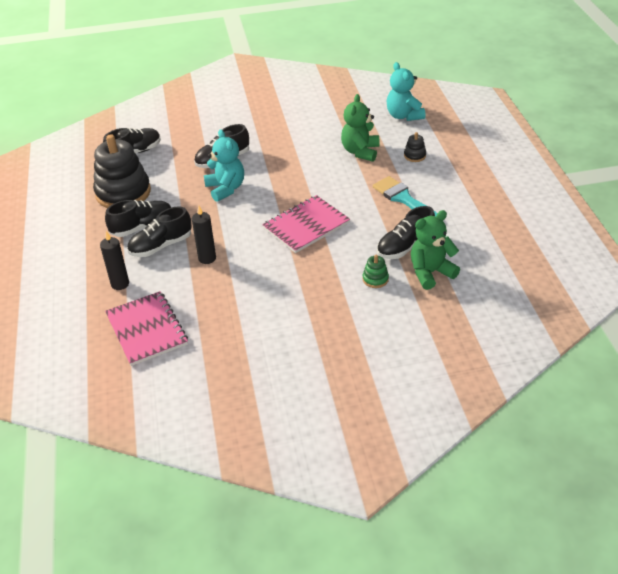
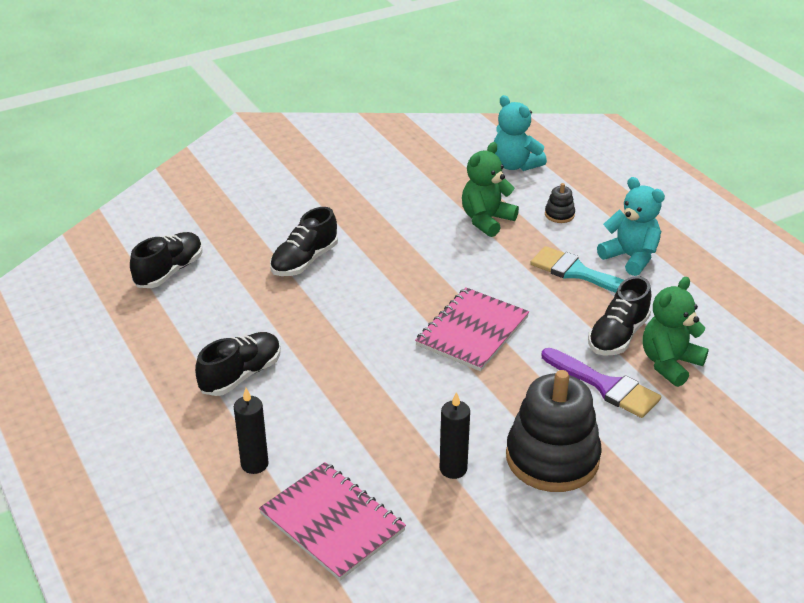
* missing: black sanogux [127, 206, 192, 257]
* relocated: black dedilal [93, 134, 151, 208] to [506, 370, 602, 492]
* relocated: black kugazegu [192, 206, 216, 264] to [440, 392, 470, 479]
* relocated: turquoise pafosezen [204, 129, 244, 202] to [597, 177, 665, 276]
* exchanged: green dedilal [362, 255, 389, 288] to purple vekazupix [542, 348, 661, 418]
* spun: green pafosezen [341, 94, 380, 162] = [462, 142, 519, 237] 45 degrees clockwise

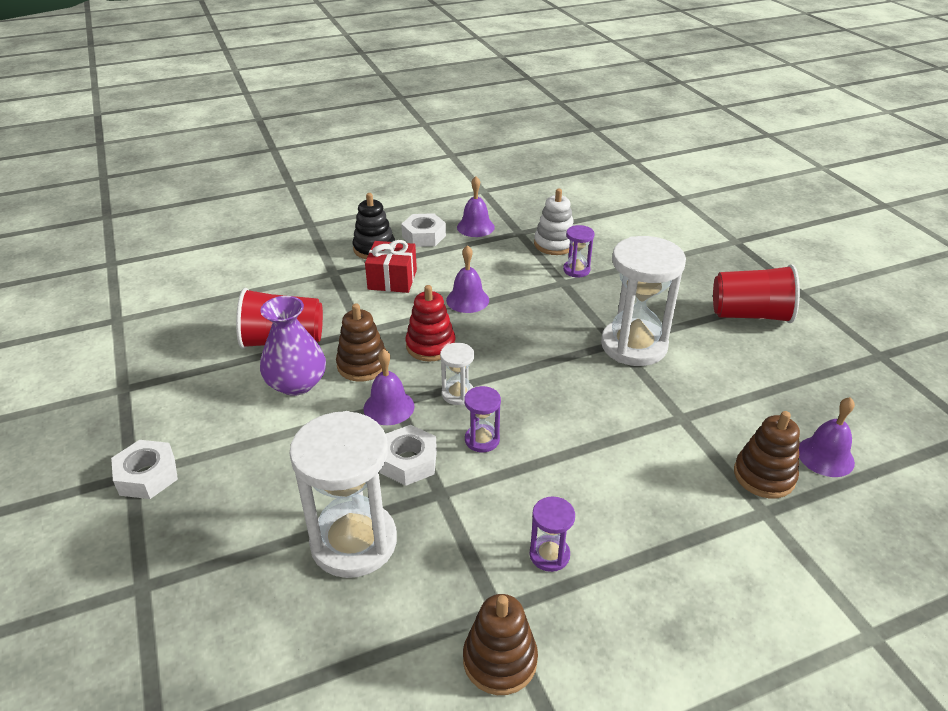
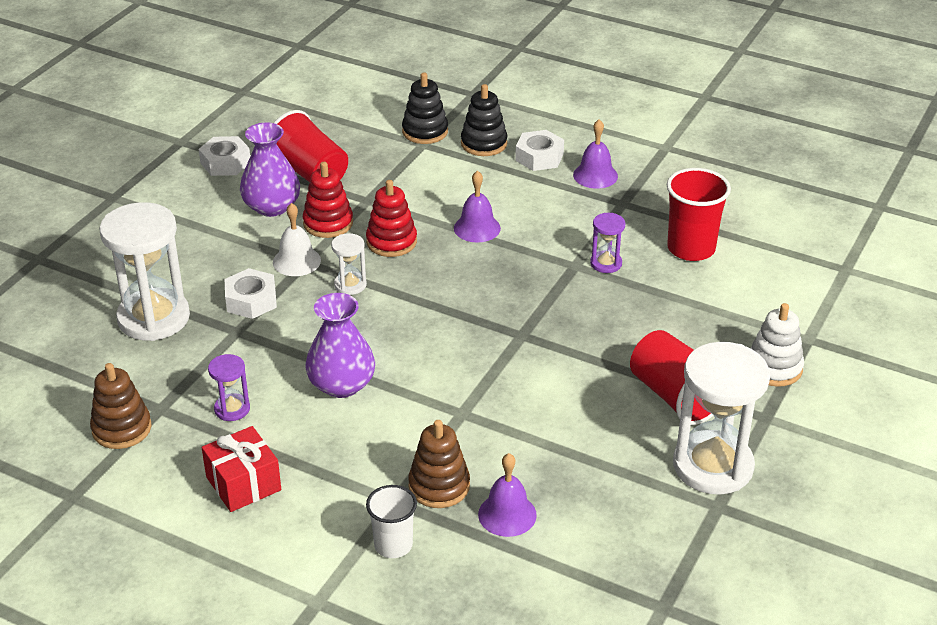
* missing: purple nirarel [464, 386, 501, 452]
* appeared: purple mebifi [305, 293, 375, 398]
* appeared: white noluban [366, 485, 417, 558]
* appeared: black dedilal [402, 72, 448, 144]
* appeared: red noluban [667, 168, 731, 261]
* relocated: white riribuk [111, 440, 178, 499] to [199, 136, 250, 176]
* relocated: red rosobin [365, 240, 417, 293] to [201, 426, 281, 512]
* relocated: white dedilal [534, 189, 574, 255] to [751, 303, 804, 387]
* relocated: white nirarel [601, 236, 686, 366] to [673, 342, 770, 495]
* colour: brown dedilal [336, 303, 386, 382] to red dedilal [303, 162, 353, 238]
* colour: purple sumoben [364, 349, 415, 425] to white sumoben [273, 203, 321, 276]

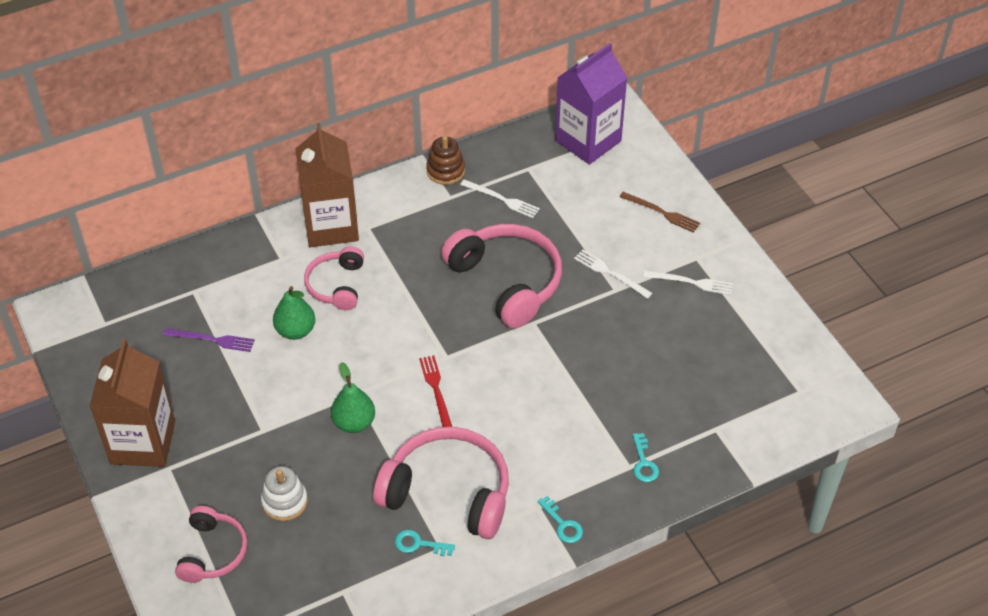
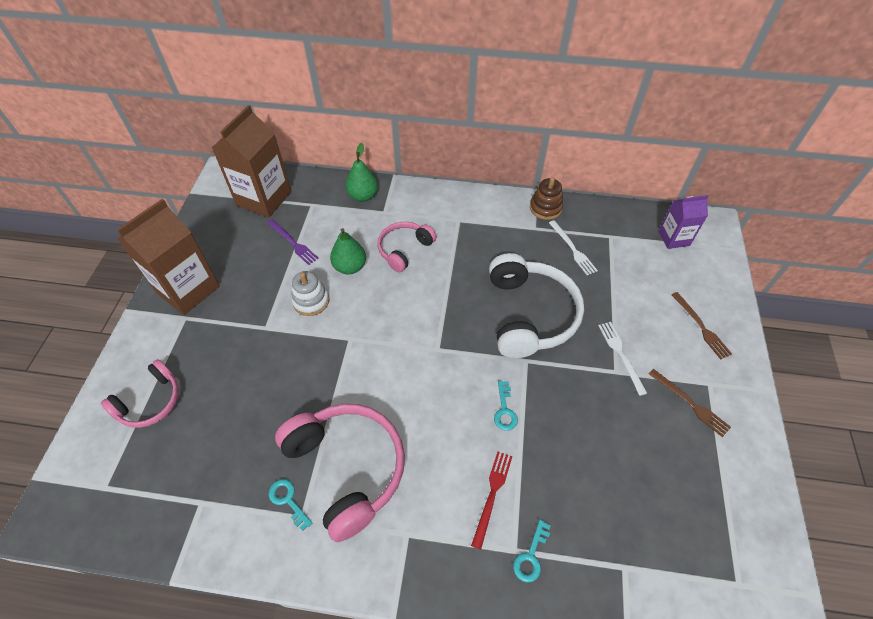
* relocated: white dedilal [261, 466, 308, 521] to [291, 271, 329, 316]
* relocated: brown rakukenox [295, 123, 359, 247] to [212, 105, 292, 218]
* relocated: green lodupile [331, 362, 375, 433] to [345, 143, 378, 202]
* relocated: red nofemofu [419, 355, 452, 427] to [471, 451, 513, 550]
* relocated: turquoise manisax [538, 496, 583, 543] to [494, 381, 518, 431]
* colour: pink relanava [441, 224, 562, 328] to white relanava [489, 253, 584, 358]
* colour: white nofemofu [643, 270, 733, 295] to brown nofemofu [649, 369, 731, 437]
* size: purple rakukenox [555, 43, 627, 165] = [658, 195, 709, 249] x0.57

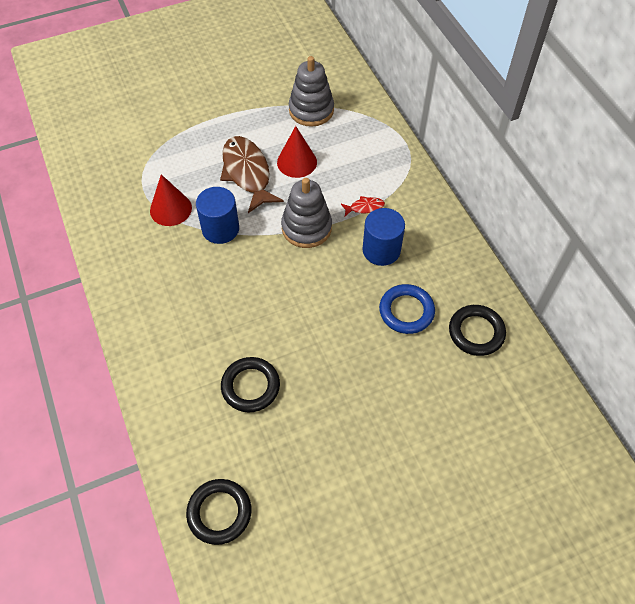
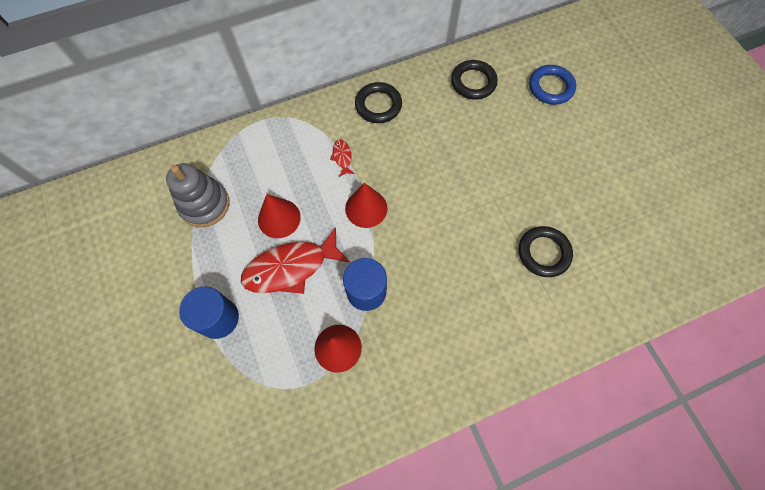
* relocated: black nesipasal [186, 479, 251, 545] to [355, 82, 402, 123]
* relocated: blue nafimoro [362, 208, 405, 266] to [179, 286, 239, 339]
* relocated: blue nesipasal [379, 284, 435, 334] to [529, 65, 576, 105]
* exchanged: grey dedilal [281, 178, 332, 248] to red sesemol [345, 183, 388, 228]
* colour: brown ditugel [220, 136, 284, 213] to red ditugel [241, 228, 350, 294]

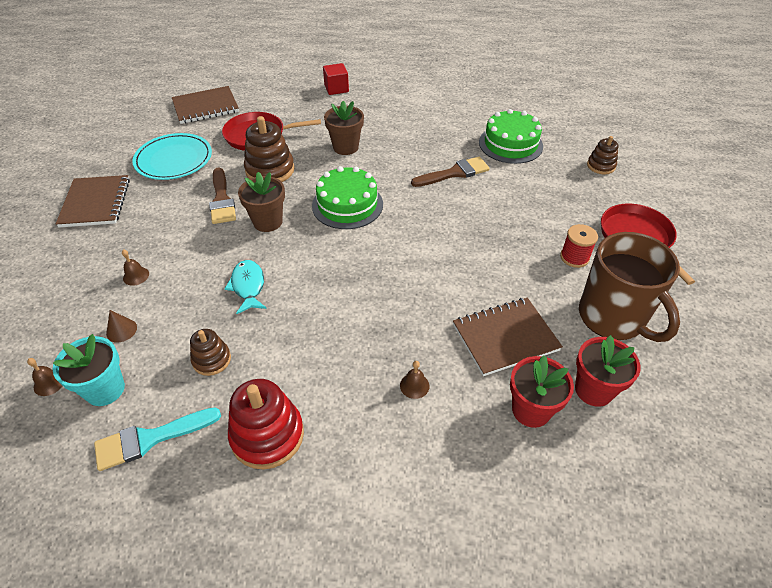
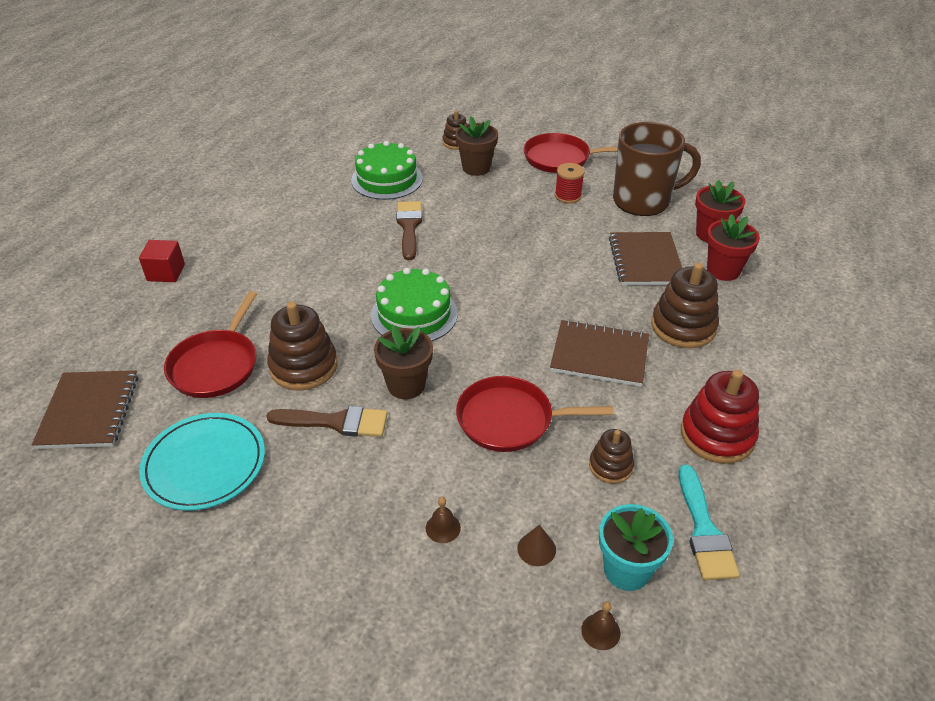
* relocated: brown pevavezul [56, 175, 130, 227] to [550, 320, 649, 387]
* relocated: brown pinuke [324, 101, 364, 155] to [455, 117, 498, 176]
* exchanged: turquoise ditugel [225, 260, 267, 314] to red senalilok [456, 376, 613, 452]
* exchanged: brown sumoben [400, 361, 429, 399] to brown dedilal [651, 263, 719, 348]

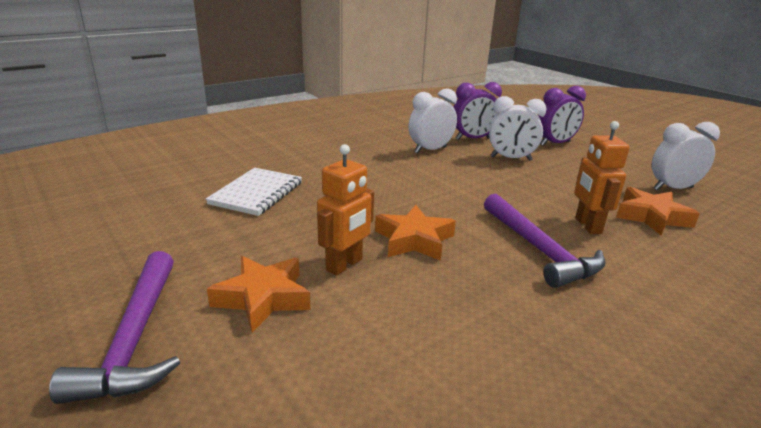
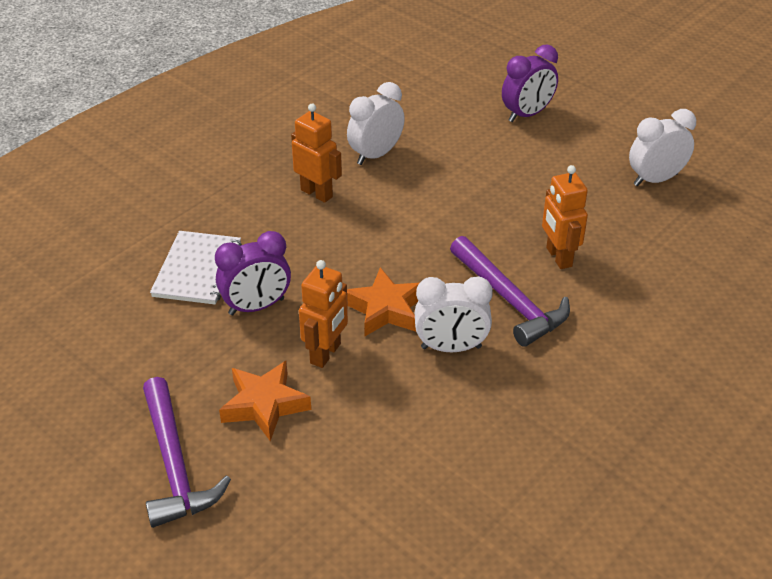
* missing: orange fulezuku [616, 187, 700, 235]
* appeared: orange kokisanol [291, 104, 342, 203]
* relocated: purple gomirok [454, 82, 502, 140] to [215, 231, 291, 315]
* relocated: white gomirok [489, 96, 547, 161] to [415, 276, 493, 352]

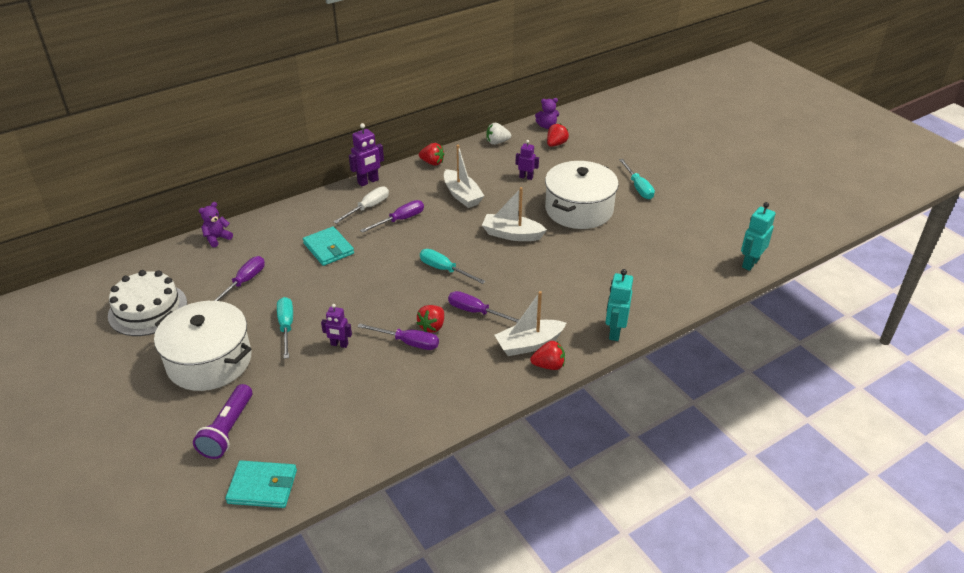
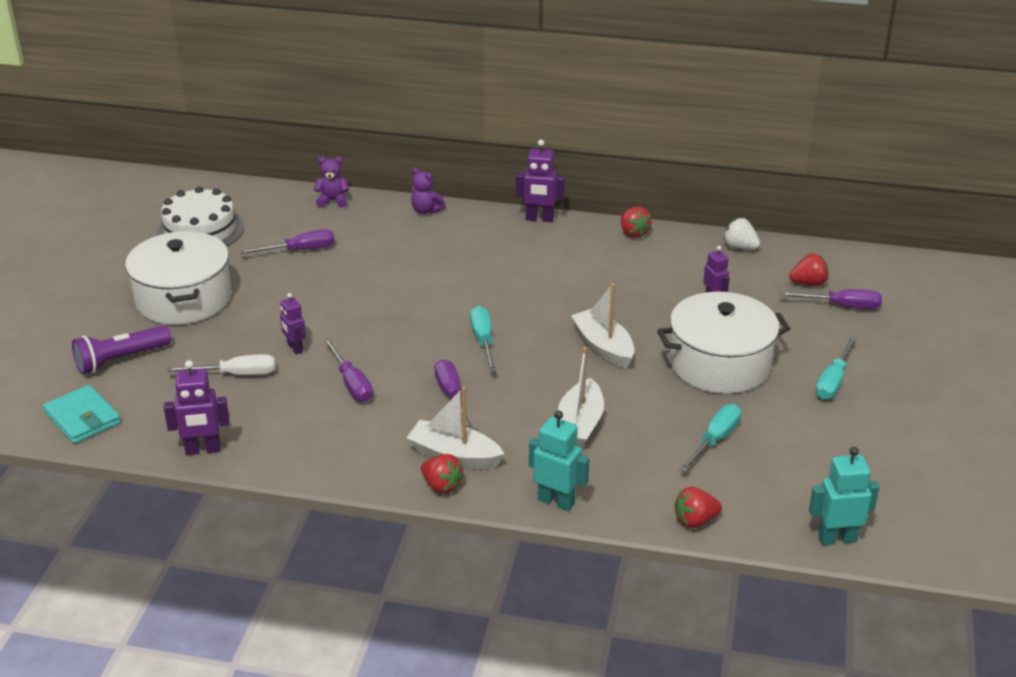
* missing: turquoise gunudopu [303, 227, 354, 266]
* appeared: purple kokisanol [164, 360, 229, 455]
* relocated: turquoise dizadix [277, 297, 293, 359] to [679, 404, 741, 472]
* relocated: white dizadix [334, 186, 389, 224] to [166, 354, 276, 375]
* relocated: purple dizadix [360, 200, 424, 233] to [779, 289, 882, 309]
* relocated: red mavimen [417, 305, 444, 333] to [674, 487, 722, 528]
* relocated: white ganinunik [444, 145, 484, 208] to [558, 347, 604, 448]
* relocated: purple pafosezen [535, 98, 559, 129] to [411, 168, 446, 214]
* spun: turquoise kokisanol [606, 269, 633, 341] = [529, 411, 590, 511] 60 degrees clockwise

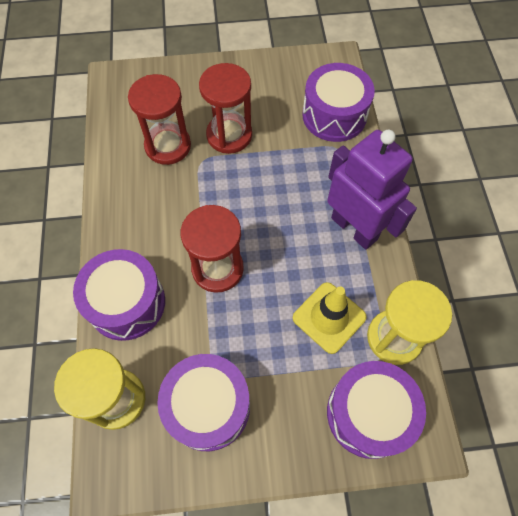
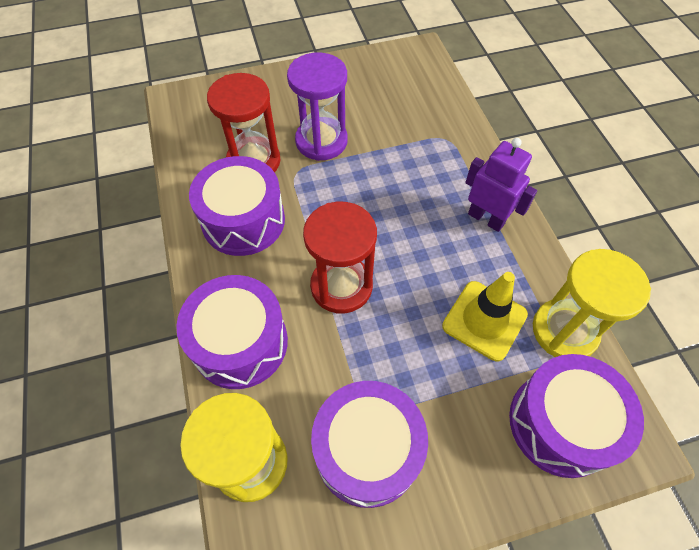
* relocated: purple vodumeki [302, 63, 375, 142] to [189, 156, 285, 256]
* colour: red nirarel [199, 63, 252, 154] to purple nirarel [287, 53, 348, 161]
* size: purple kokisanol [327, 130, 417, 250] = [465, 138, 537, 232] x0.64

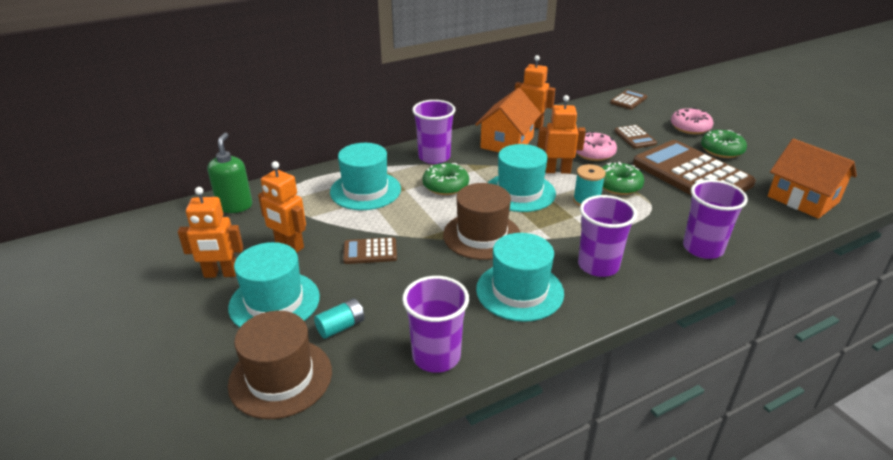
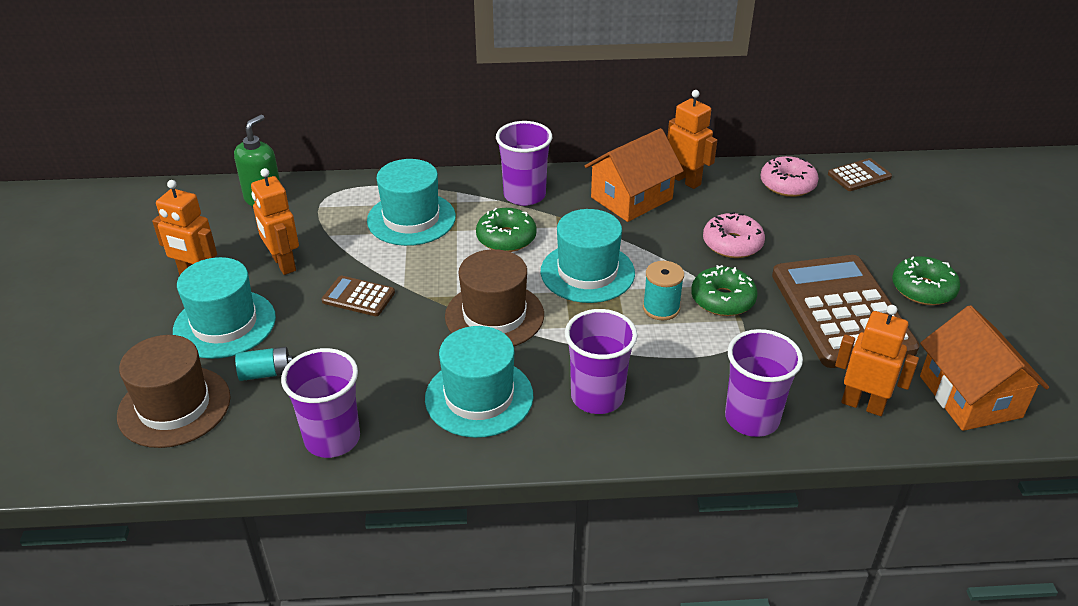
* missing: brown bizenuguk [614, 125, 657, 149]
* relocated: orange kokisanol [537, 95, 586, 174] to [835, 305, 919, 416]
* relocated: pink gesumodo [671, 108, 713, 134] to [761, 156, 819, 197]

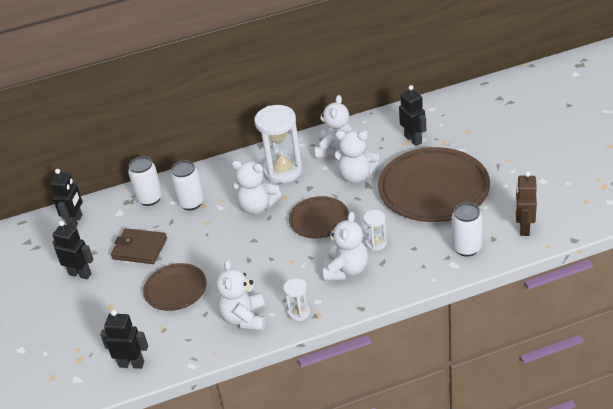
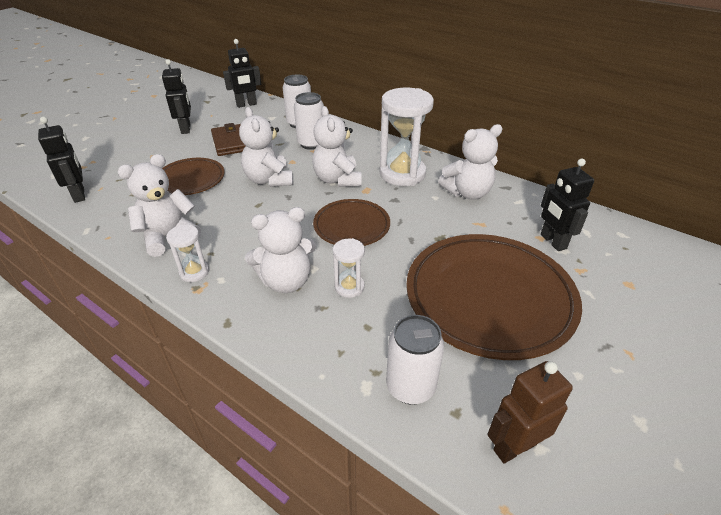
* relocated: white pafosezen [333, 131, 379, 184] to [239, 107, 293, 187]
* spun: black kokisanol [399, 85, 426, 146] = [541, 159, 594, 251] 135 degrees clockwise

